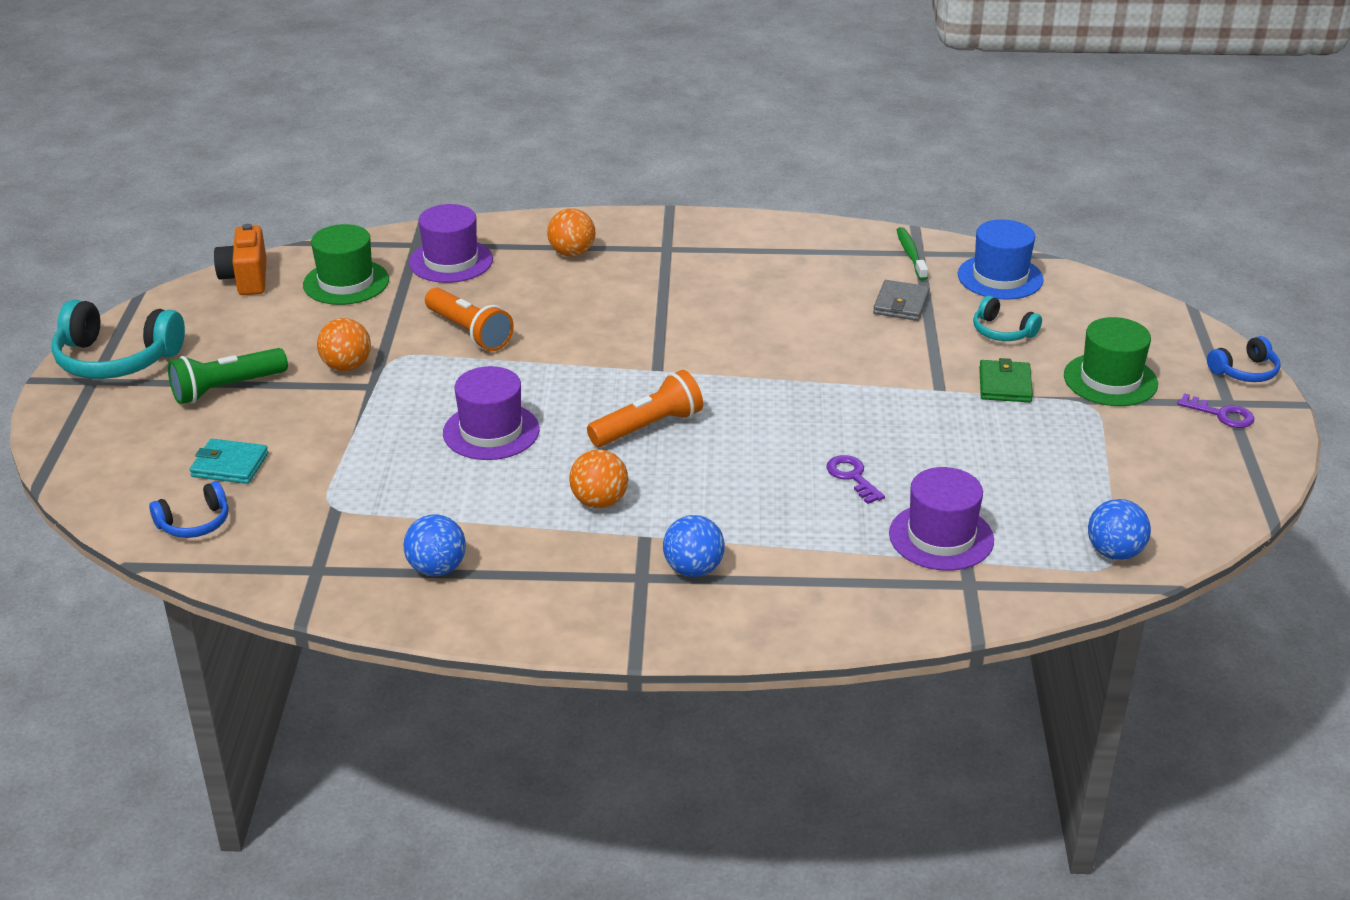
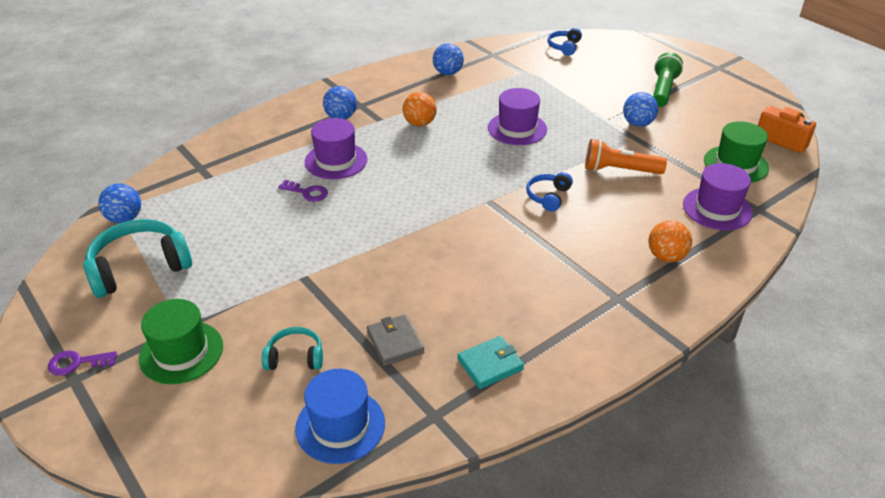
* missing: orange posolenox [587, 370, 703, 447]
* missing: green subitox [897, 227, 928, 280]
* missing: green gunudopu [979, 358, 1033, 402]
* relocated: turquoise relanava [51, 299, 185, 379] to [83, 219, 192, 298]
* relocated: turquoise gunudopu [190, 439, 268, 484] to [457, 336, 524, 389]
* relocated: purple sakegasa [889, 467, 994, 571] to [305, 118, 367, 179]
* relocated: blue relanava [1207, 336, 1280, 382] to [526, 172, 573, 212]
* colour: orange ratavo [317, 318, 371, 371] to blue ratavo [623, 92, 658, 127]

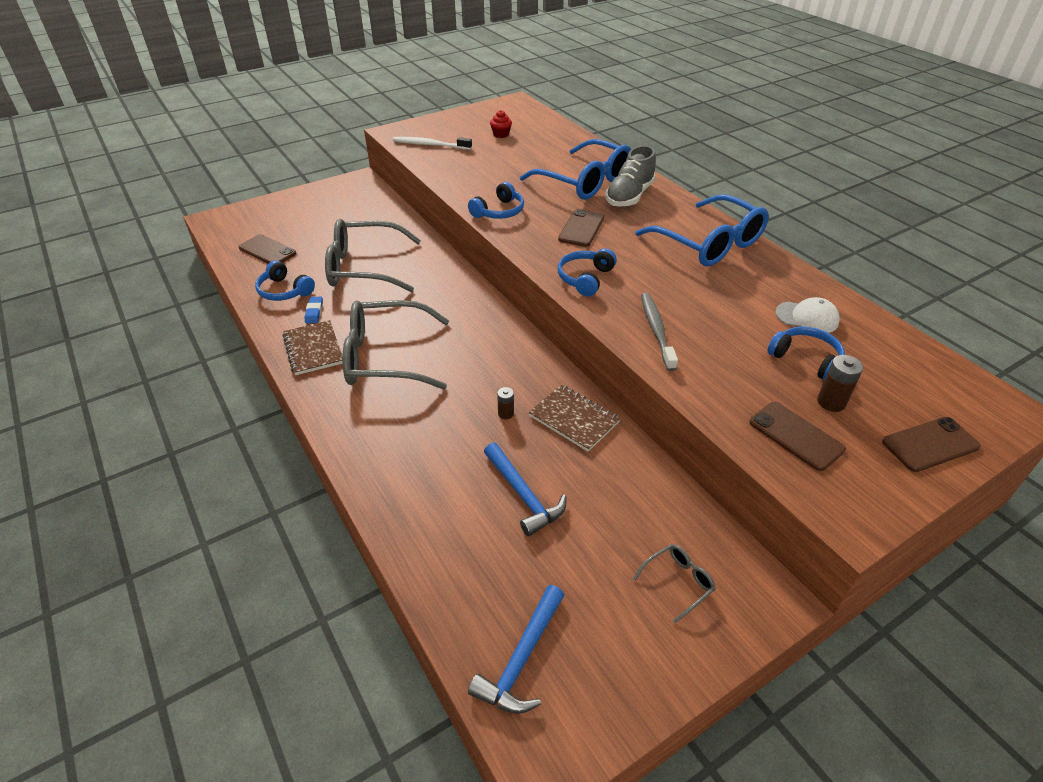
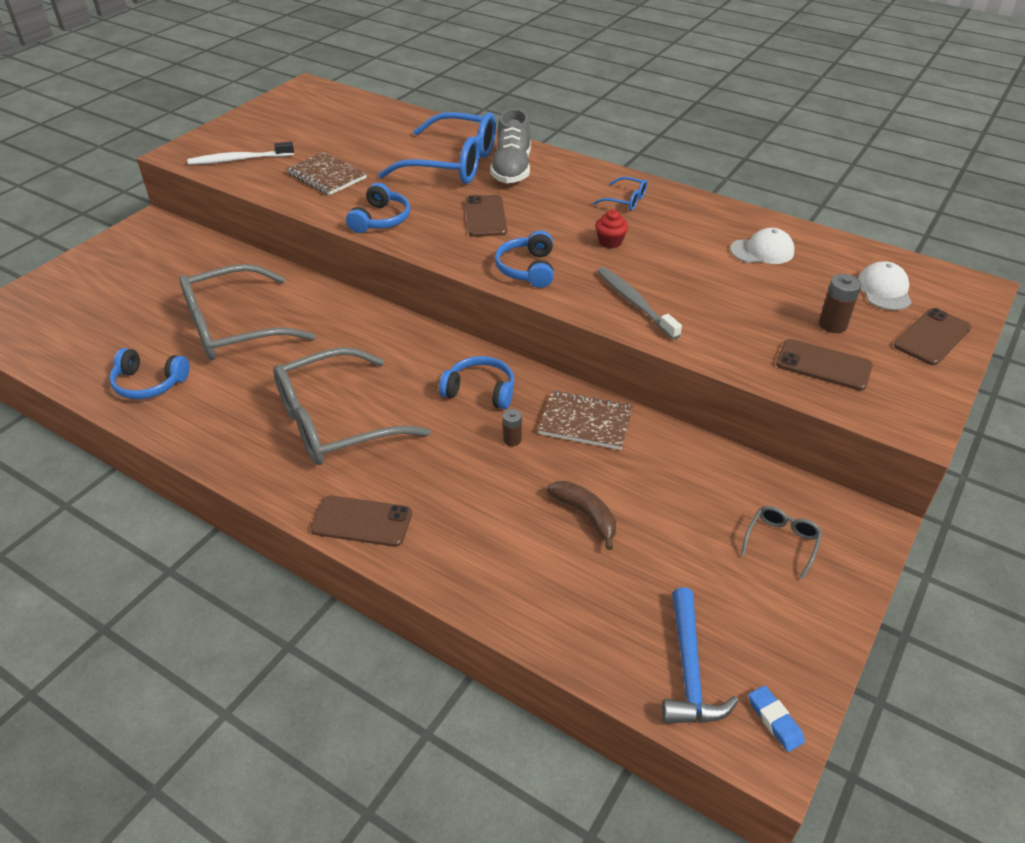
* appeared: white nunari [858, 261, 912, 310]
* relocated: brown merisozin [239, 234, 297, 264] to [311, 495, 412, 547]
* relocated: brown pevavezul [283, 320, 343, 375] to [286, 152, 367, 195]
* relocated: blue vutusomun [305, 297, 323, 323] to [748, 685, 805, 752]
* relocated: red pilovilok [490, 110, 512, 138] to [595, 209, 628, 248]
* relocated: blue relanava [767, 327, 845, 380] to [439, 356, 514, 409]
* exchanged: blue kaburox [484, 443, 566, 536] to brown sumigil [547, 481, 616, 550]
* size: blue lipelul [635, 195, 769, 266] = [593, 177, 647, 211] x0.42

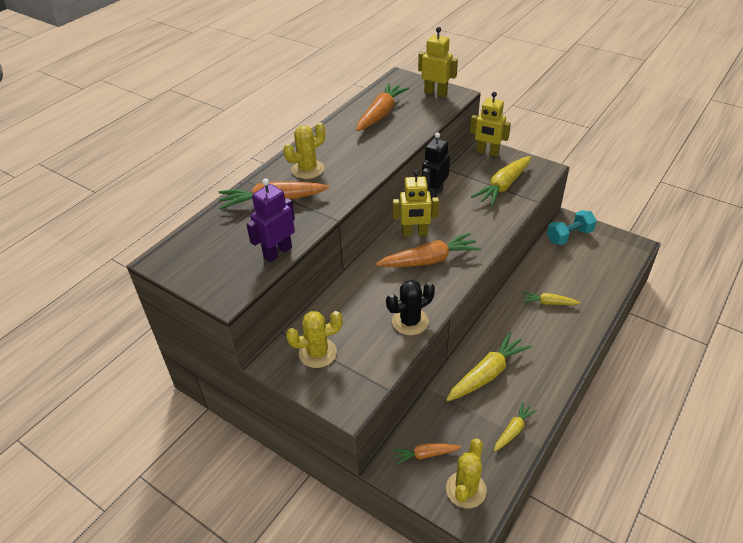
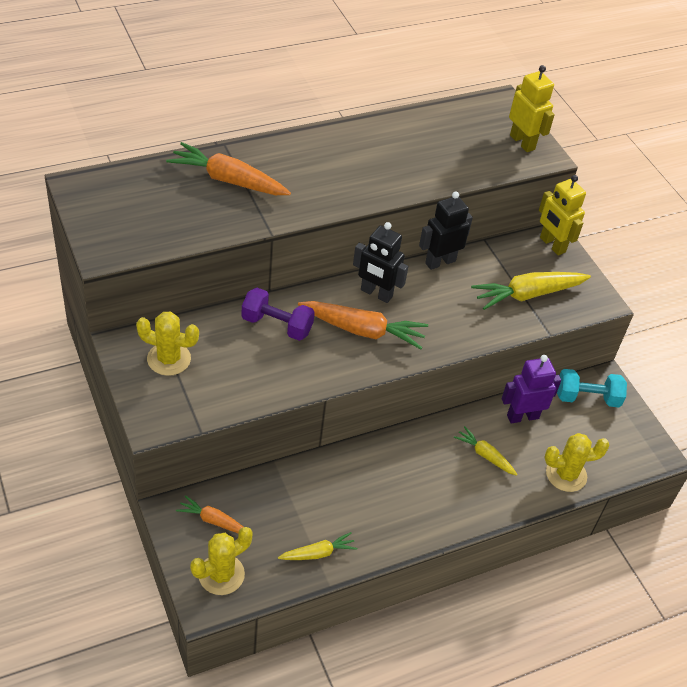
* missing: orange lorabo [356, 83, 409, 131]
* missing: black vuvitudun [386, 280, 435, 335]
* missing: yellow lorabo [446, 331, 532, 401]
* appeared: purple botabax [241, 288, 315, 341]
* relocated: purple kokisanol [246, 179, 295, 262] to [502, 355, 561, 424]
* relocated: yellow vuvitudun [283, 123, 325, 179] to [544, 433, 610, 492]
* colour: yellow kokisanol [393, 170, 439, 237] to black kokisanol [353, 222, 408, 303]

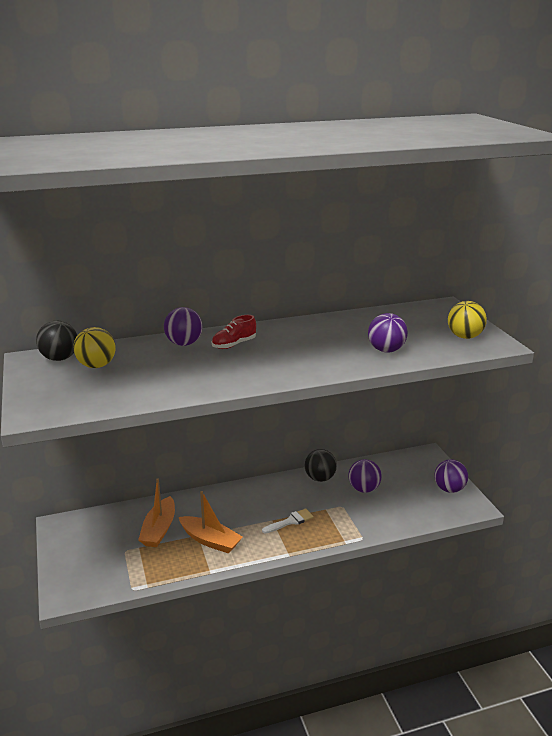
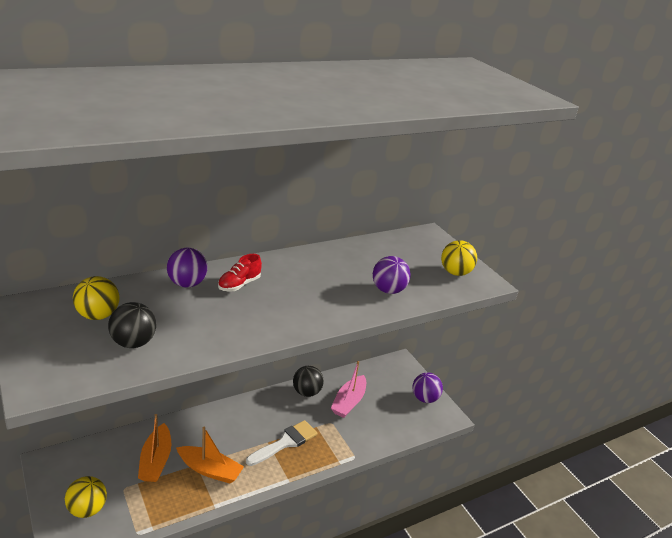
* appeared: yellow ratavo [65, 476, 107, 518]
* relocated: black ratavo [36, 321, 77, 361] to [108, 302, 156, 348]
* exchanged: purple ratavo [348, 459, 382, 493] to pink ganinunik [331, 361, 366, 418]
* size: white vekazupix [262, 508, 314, 534] = [246, 420, 317, 466] x1.50

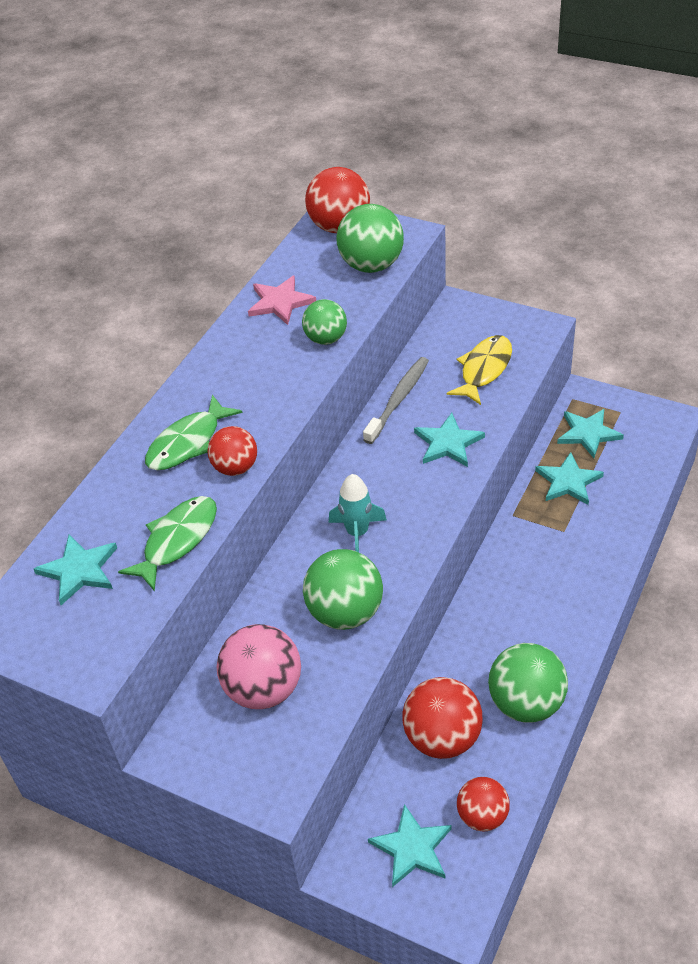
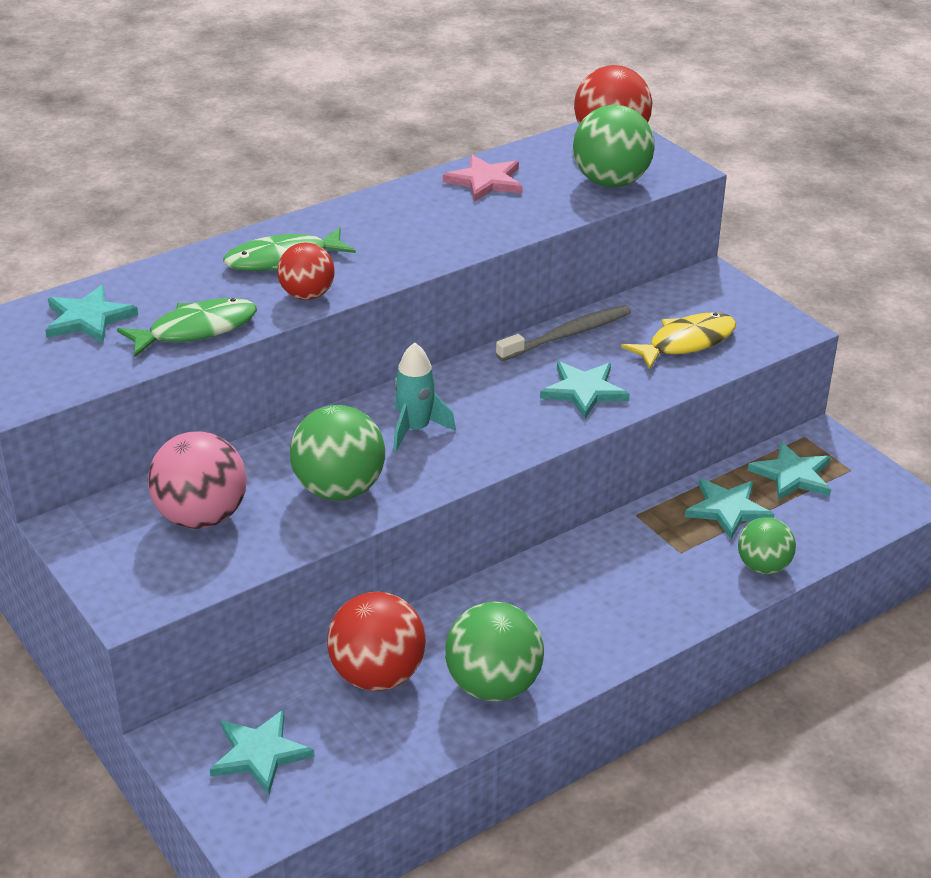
* missing: red ratavo [457, 777, 510, 831]
* relocated: green ratavo [302, 299, 347, 345] to [738, 517, 796, 574]

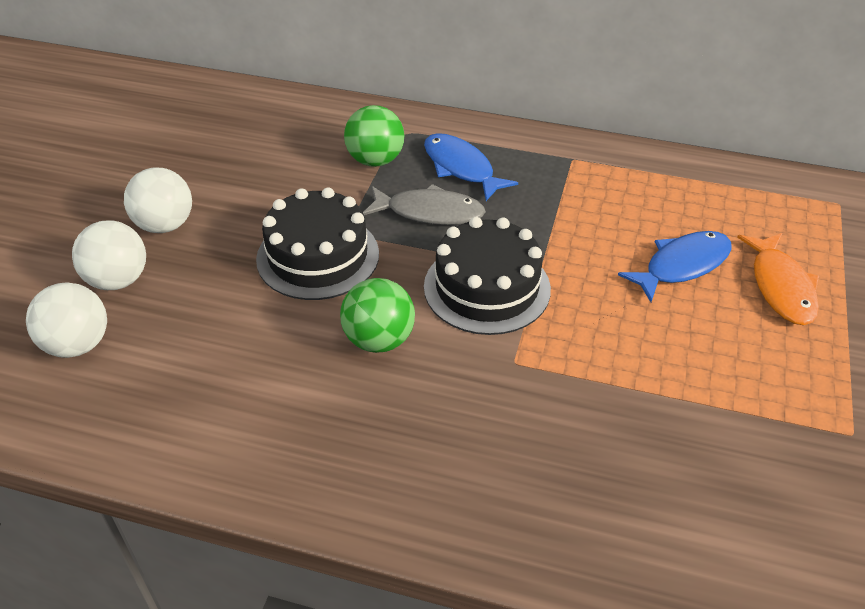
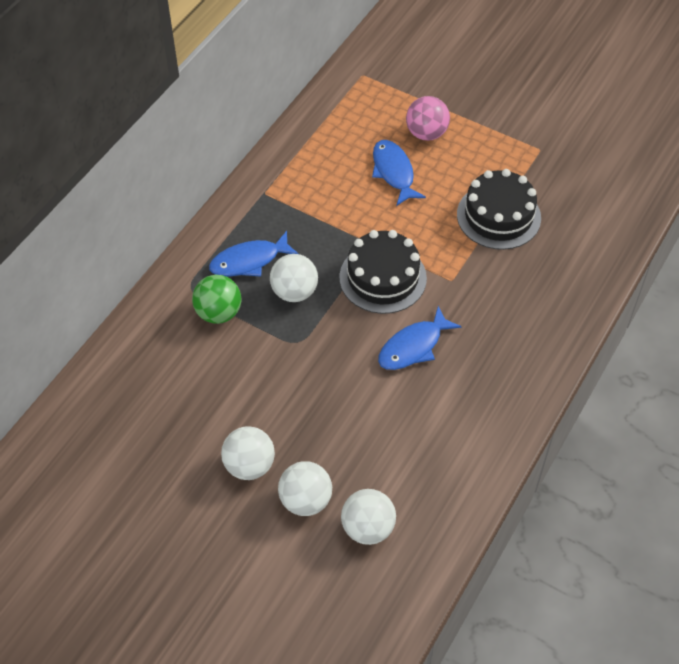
* relocated: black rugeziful [256, 187, 379, 300] to [457, 169, 541, 250]
* exchanged: green ratavo [340, 278, 415, 353] to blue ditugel [378, 306, 461, 370]
* exchanged: grey ditugel [363, 184, 486, 225] to white ratavo [270, 254, 318, 302]
* exchanged: orange ditugel [737, 233, 819, 325] to pink ratavo [406, 96, 450, 141]

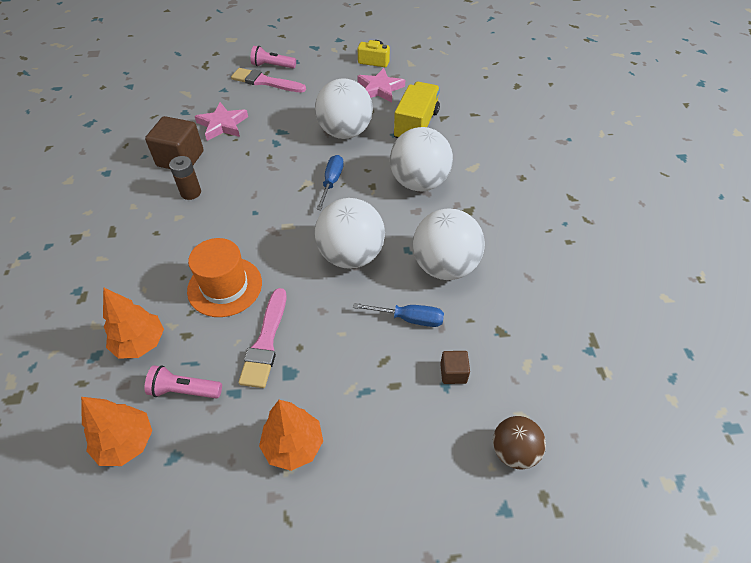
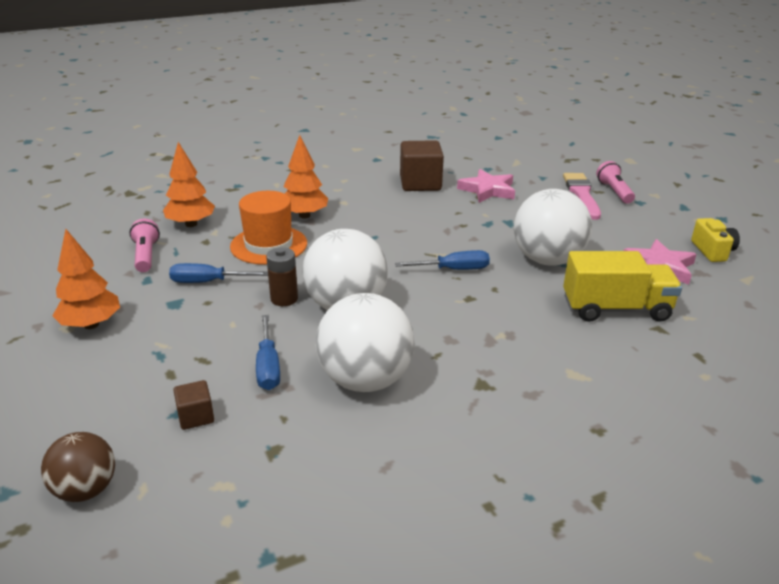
* missing: white ratavo [390, 127, 453, 191]
* relocated: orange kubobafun [81, 397, 152, 466] to [284, 135, 328, 218]
* relocated: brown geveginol [169, 156, 201, 200] to [266, 247, 298, 306]
* exchanged: pink vekazupix [238, 288, 286, 388] to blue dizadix [169, 263, 268, 283]

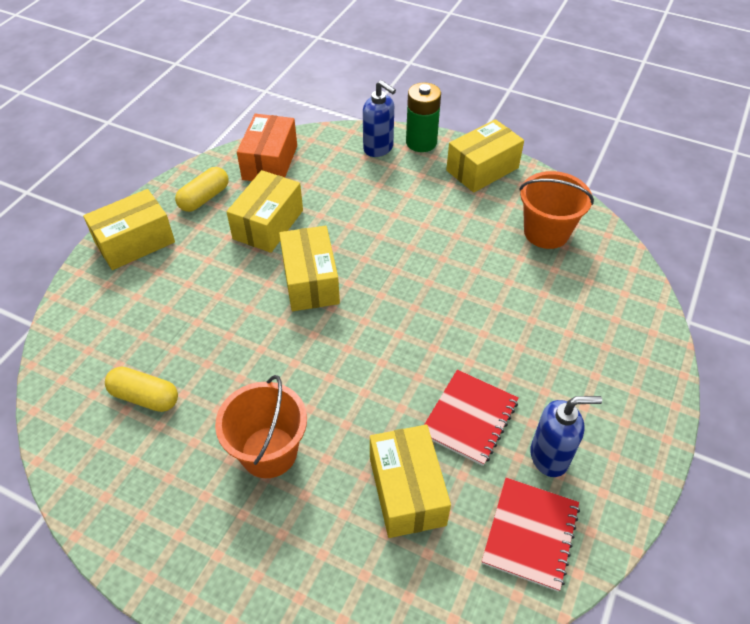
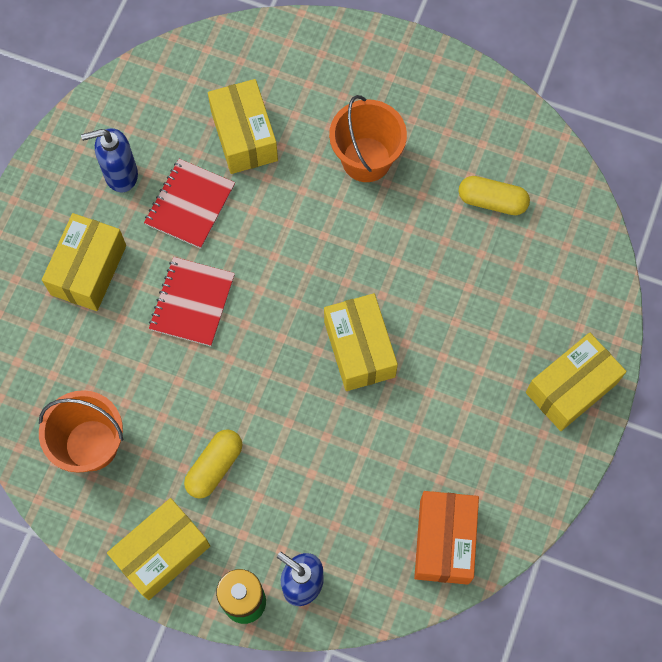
* relocated: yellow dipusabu [175, 167, 229, 212] to [184, 430, 243, 498]
* relocated: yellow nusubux [227, 170, 303, 253] to [42, 213, 126, 311]
* relocated: red pevavezul [482, 478, 580, 592] to [149, 257, 235, 346]

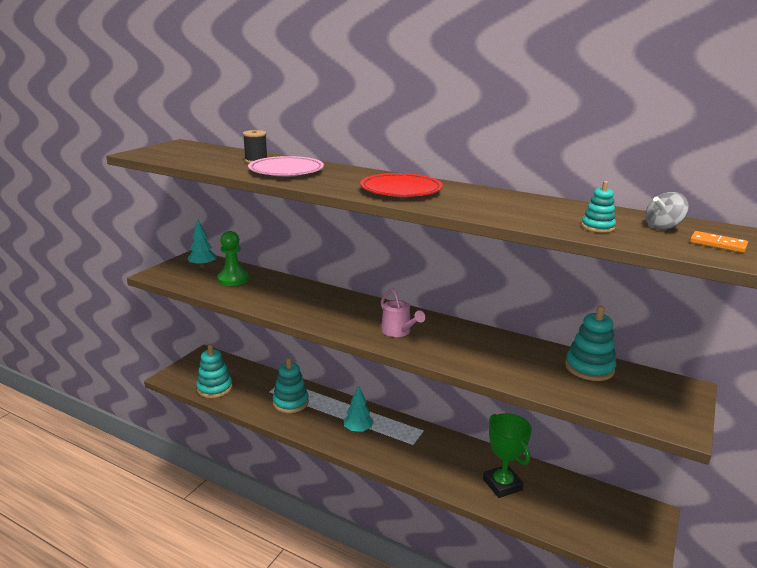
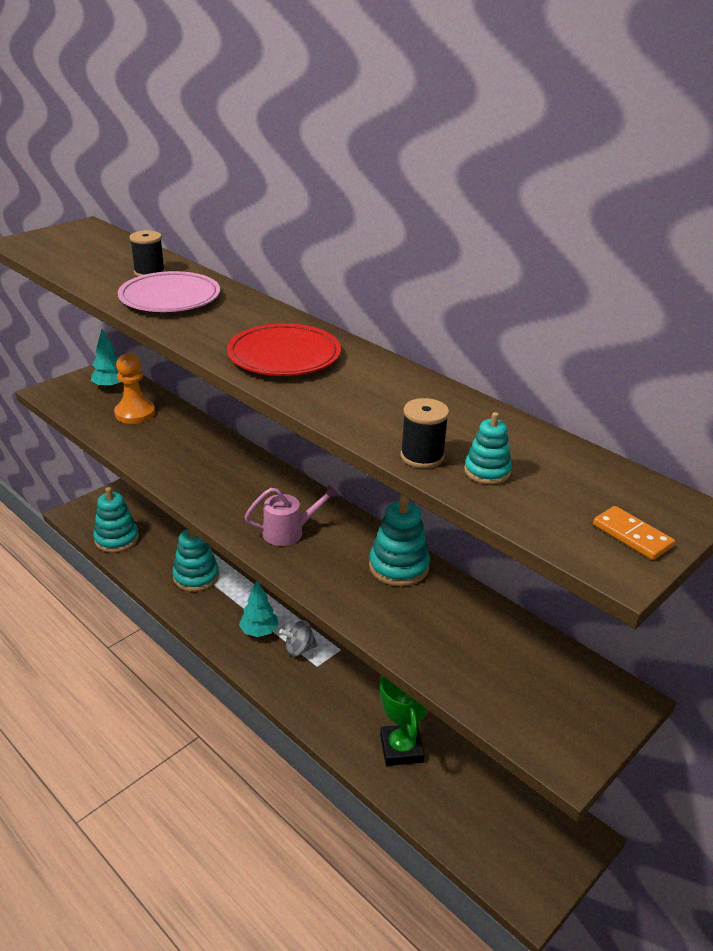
* appeared: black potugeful [400, 398, 449, 468]
* relocated: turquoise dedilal [565, 306, 616, 381] to [369, 495, 430, 586]
* relocated: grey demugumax [645, 192, 689, 230] to [279, 620, 318, 656]
* colour: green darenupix [217, 231, 249, 286] to orange darenupix [114, 353, 155, 424]
* spun: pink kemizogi [381, 288, 426, 337] = [245, 484, 339, 546] 90 degrees counterclockwise

